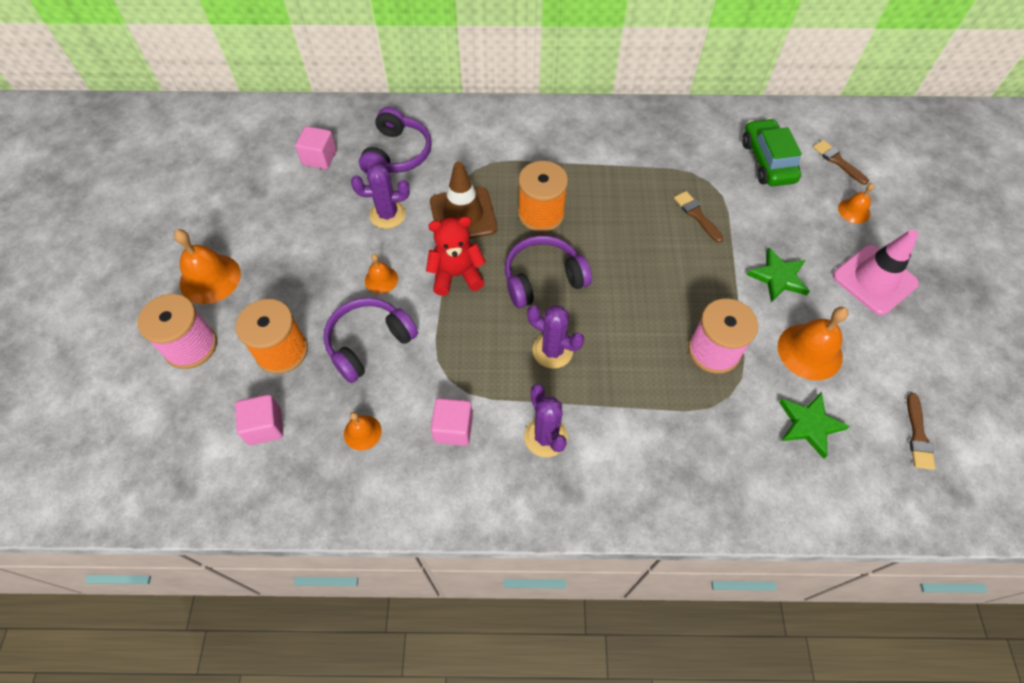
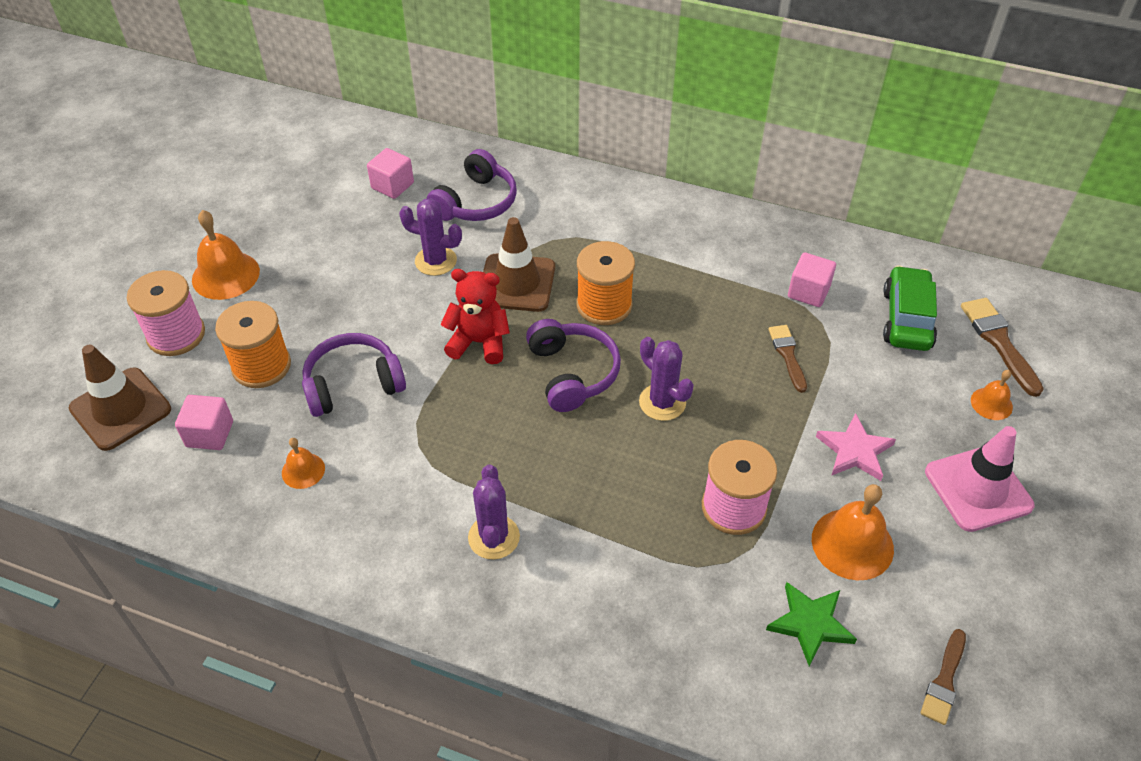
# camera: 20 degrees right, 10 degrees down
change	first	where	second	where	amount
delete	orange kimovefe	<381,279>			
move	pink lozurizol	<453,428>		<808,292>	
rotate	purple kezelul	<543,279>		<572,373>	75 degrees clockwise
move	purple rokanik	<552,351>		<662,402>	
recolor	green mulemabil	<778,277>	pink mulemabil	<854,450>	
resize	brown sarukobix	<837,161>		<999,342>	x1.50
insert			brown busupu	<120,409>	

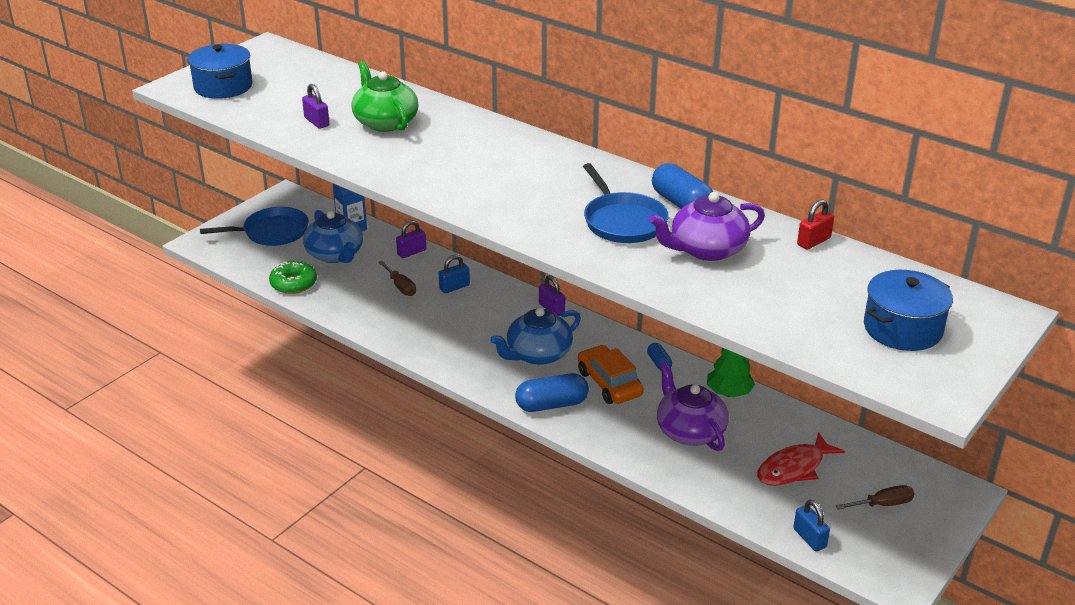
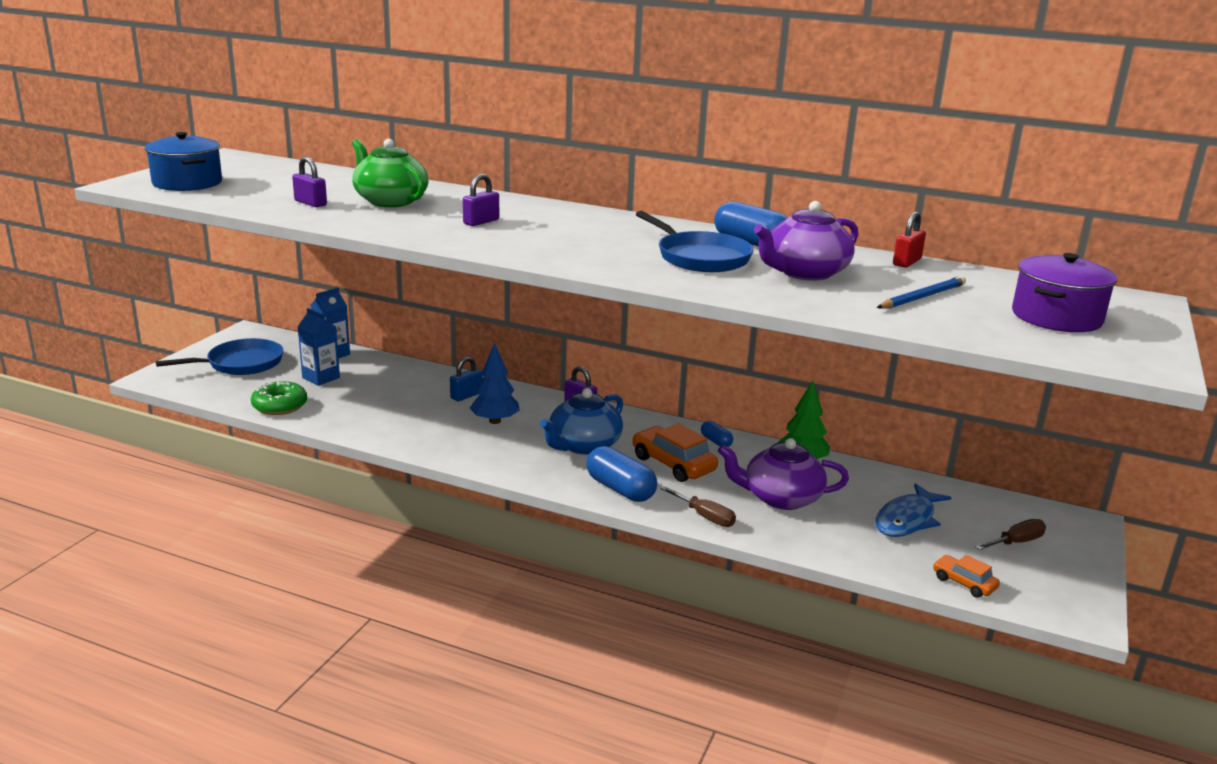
# camera: 15 degrees left, 10 degrees down
change	first	where	second	where	amount
replace	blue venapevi	<335,255>	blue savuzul	<321,378>	
move	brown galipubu	<400,286>		<705,517>	
move	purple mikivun	<411,252>		<481,222>	
rotate	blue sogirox	<551,405>		<620,489>	75 degrees clockwise
rotate	purple venapevi	<689,431>		<780,498>	45 degrees counterclockwise
recolor	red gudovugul	<794,468>	blue gudovugul	<907,520>	
replace	blue mikivun	<809,538>	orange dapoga	<964,583>	
recolor	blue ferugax	<902,329>	purple ferugax	<1056,317>	
insert			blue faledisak	<495,421>	
insert			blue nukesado	<922,297>	

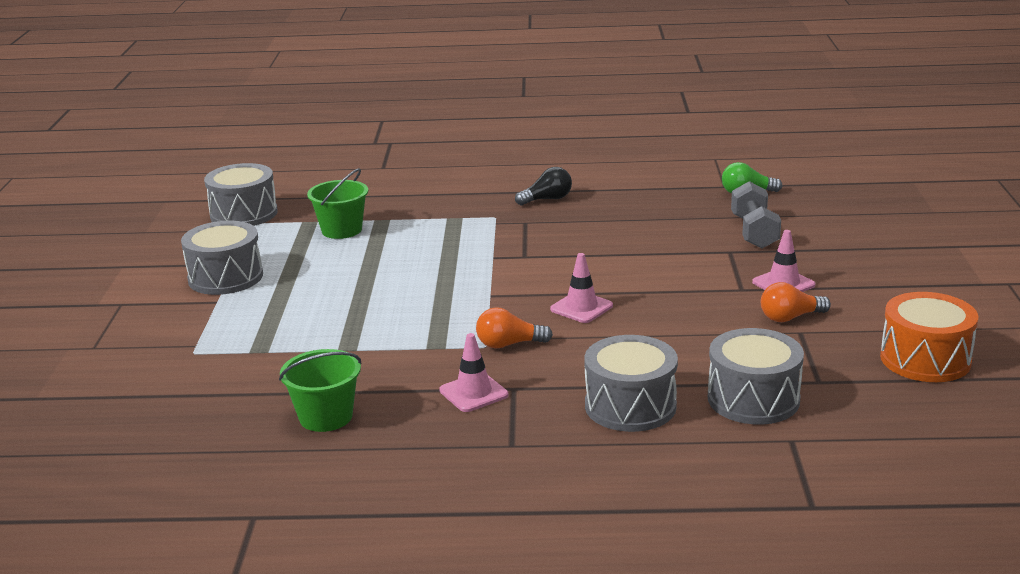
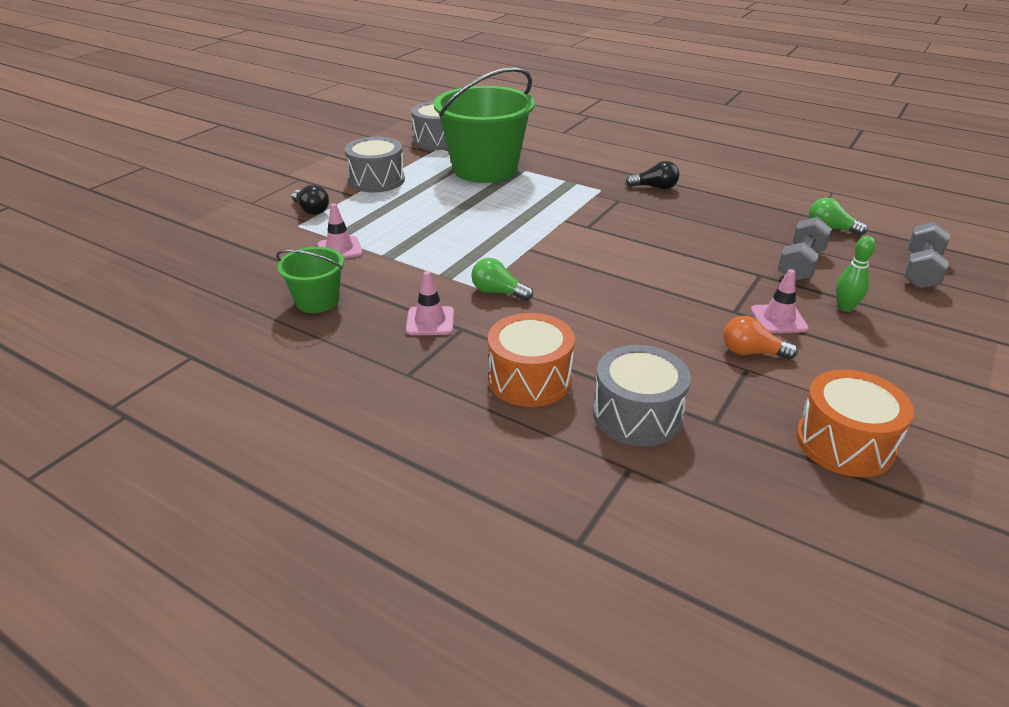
# camera: 30 degrees right, 10 degrees up
change	first	where	second	where	amount
resize	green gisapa	<341,230>		<485,169>	x2.04
recolor	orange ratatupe	<509,344>	green ratatupe	<498,292>	
move	pink busupu	<581,308>		<340,249>	
recolor	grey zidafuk	<630,406>	orange zidafuk	<530,379>	
insert			black ratatupe	<311,210>	
insert			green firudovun	<845,307>	
insert			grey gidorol	<920,271>	

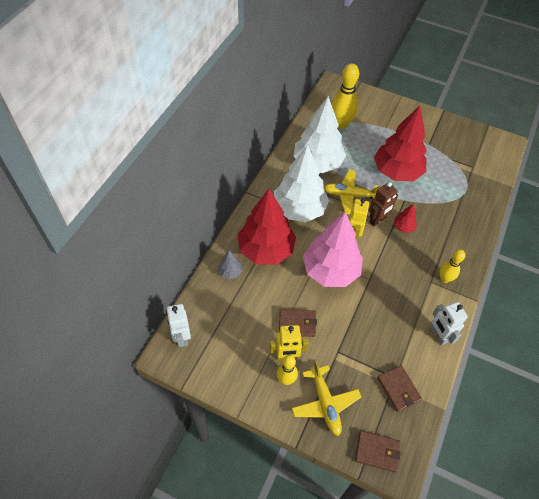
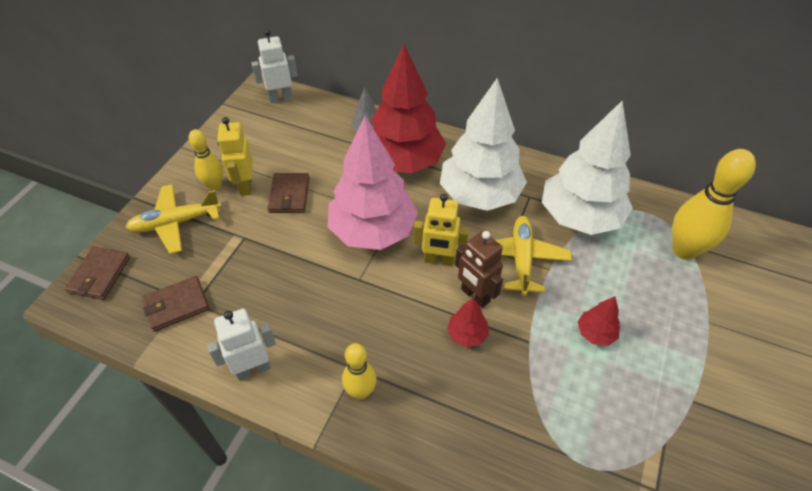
# camera: 90 degrees right, 5 degrees down
change	first	where	second	where	amount
resize	red faledisak	<397,172>		<595,333>	x0.41

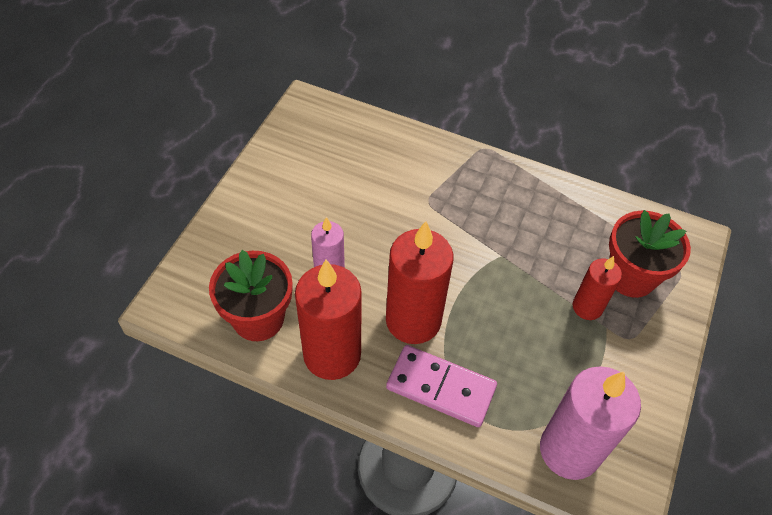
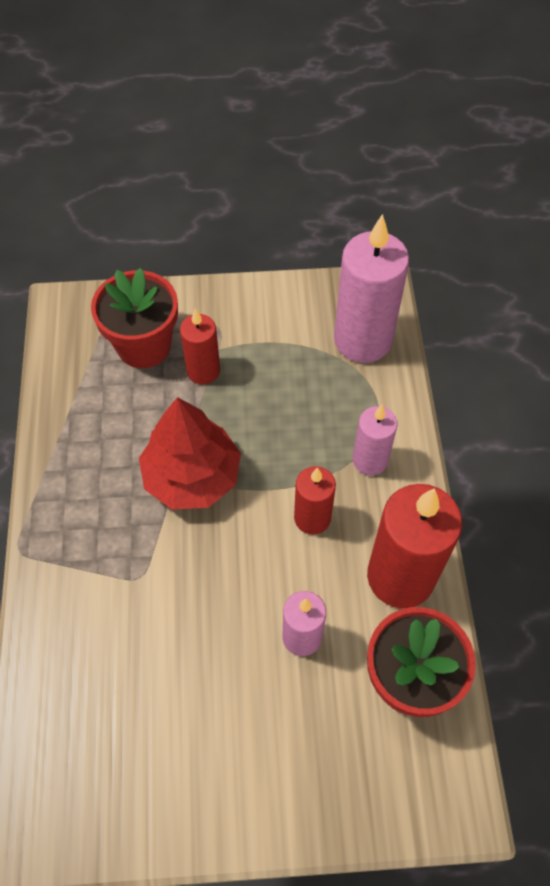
# camera: 115 degrees left, 5 degrees up
change	first	where	second	where	amount
resize	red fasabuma	<413,320>		<312,518>	x0.56
replace	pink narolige	<441,387>	pink fasabuma	<370,460>	
insert			red faledisak	<192,476>	

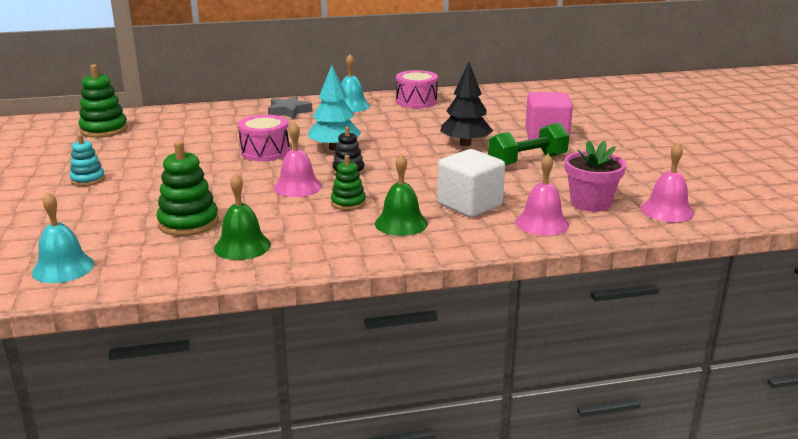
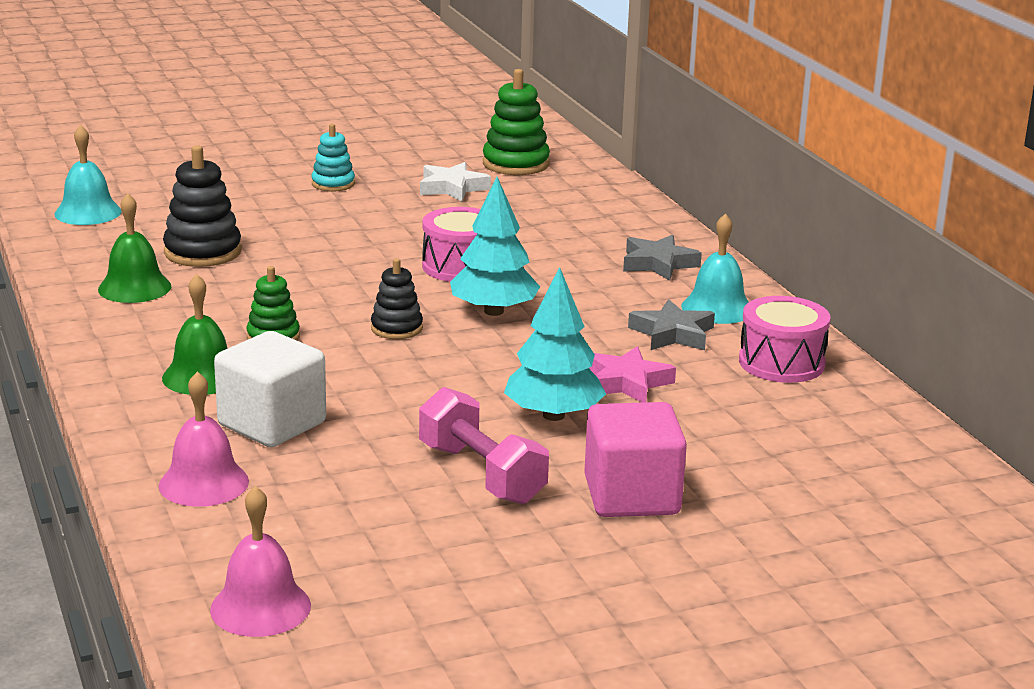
# camera: 80 degrees right, 0 degrees up
change	first	where	second	where	amount
recolor	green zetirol	<188,223>	black zetirol	<202,252>	
delete	pink kimovefe	<297,187>			
recolor	black faledisak	<465,144>	turquoise faledisak	<553,415>	
recolor	green gidorol	<527,161>	pink gidorol	<481,474>	
delete	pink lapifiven	<590,203>			
insert			white mulemabil	<452,188>	
insert			pink mulemabil	<626,382>	
insert			grey mulemabil	<672,334>	

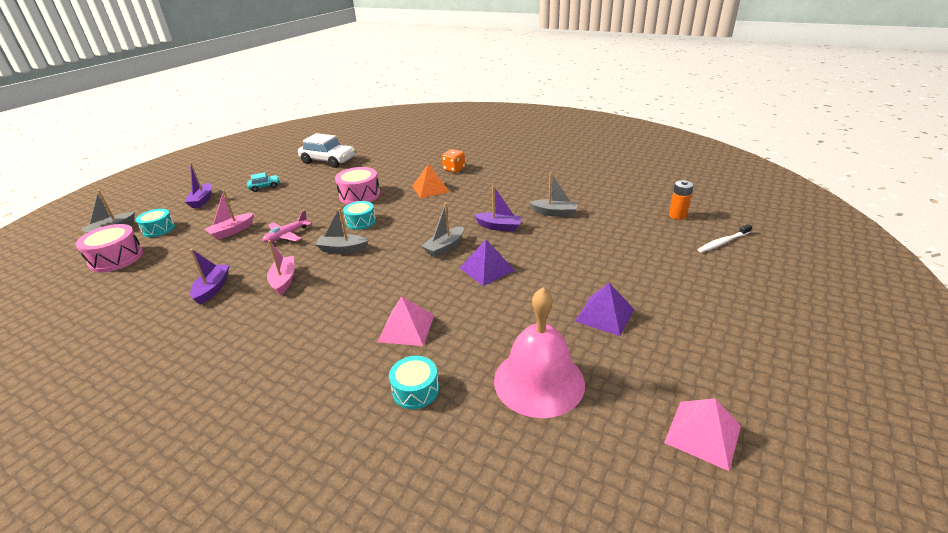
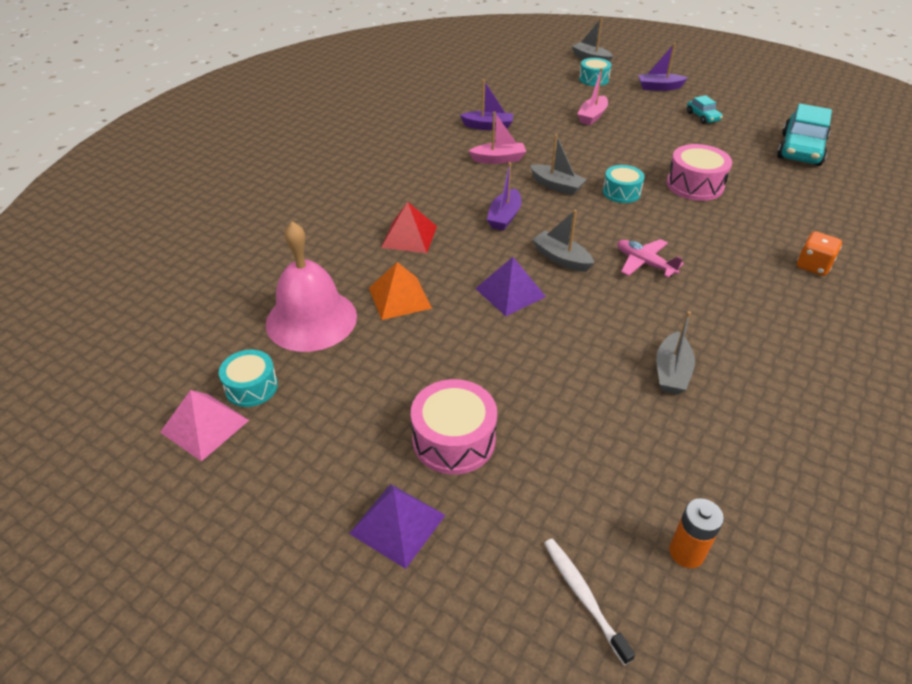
# camera: 90 degrees right, 10 degrees up
change	first	where	second	where	amount
move	pink zidafuk	<116,258>		<454,440>	
rotate	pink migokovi	<232,231>		<592,116>	105 degrees counterclockwise
move	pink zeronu	<286,236>		<644,263>	
recolor	white dapoga	<328,161>	turquoise dapoga	<800,149>	
rotate	grey migokovi	<342,249>		<556,186>	120 degrees clockwise
recolor	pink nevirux	<406,328>	red nevirux	<409,236>	
move	turquoise zidafuk	<415,390>		<251,387>	
move	orange nevirux	<430,189>		<399,297>	
move	purple migokovi	<499,227>		<504,217>	
move	purple nevirux	<604,315>		<397,524>	

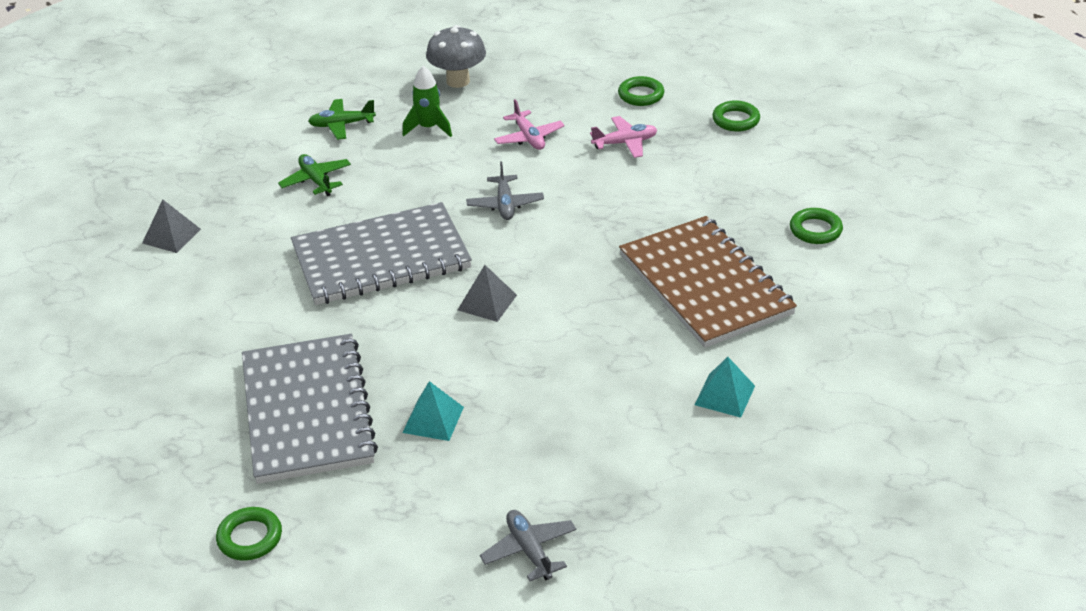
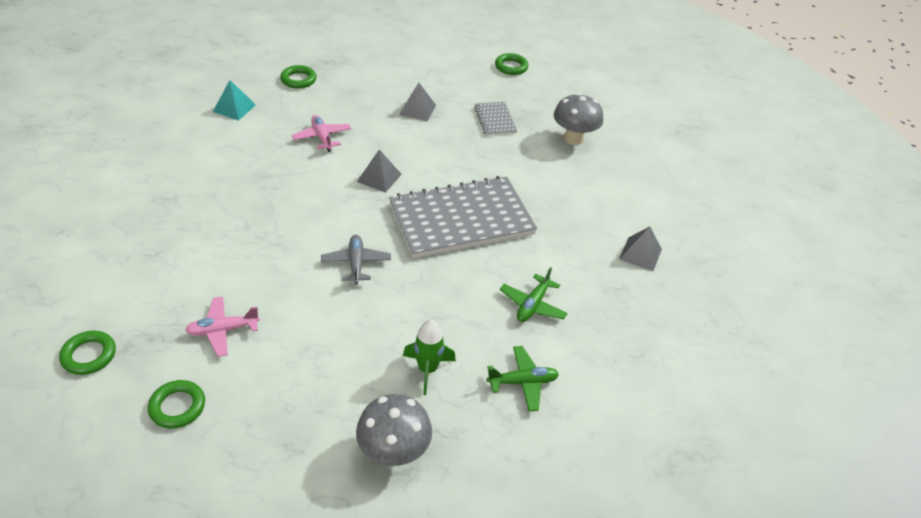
# camera: 175 degrees right, 5 degrees up
change	first	where	second	where	amount
resize	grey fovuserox	<307,411>		<495,120>	x0.45
rotate	green zeronu	<316,180>		<532,305>	60 degrees clockwise
recolor	turquoise nevirux	<433,419>	grey nevirux	<417,110>	
delete	grey zeronu	<529,550>			
move	pink zeronu	<529,138>		<322,137>	
delete	brown fovuserox	<705,284>			
move	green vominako	<815,230>		<298,80>	
insert			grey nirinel	<573,139>	

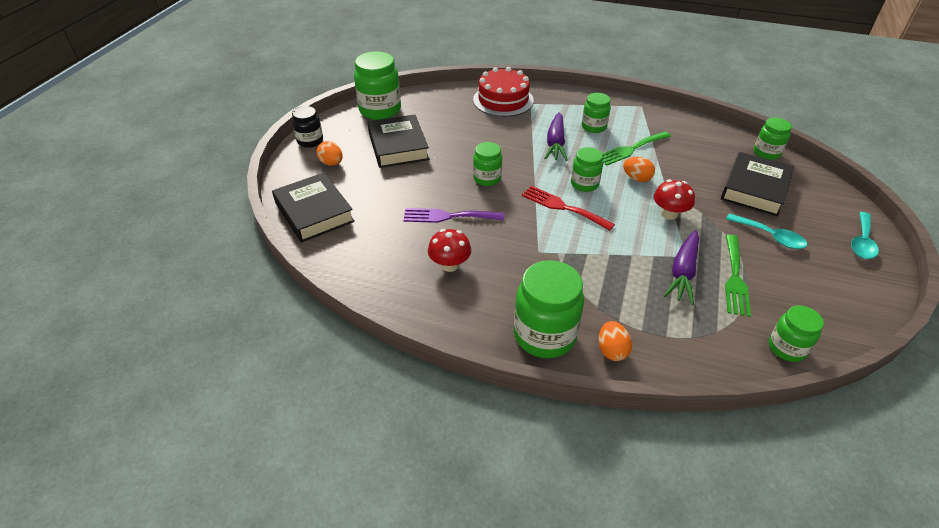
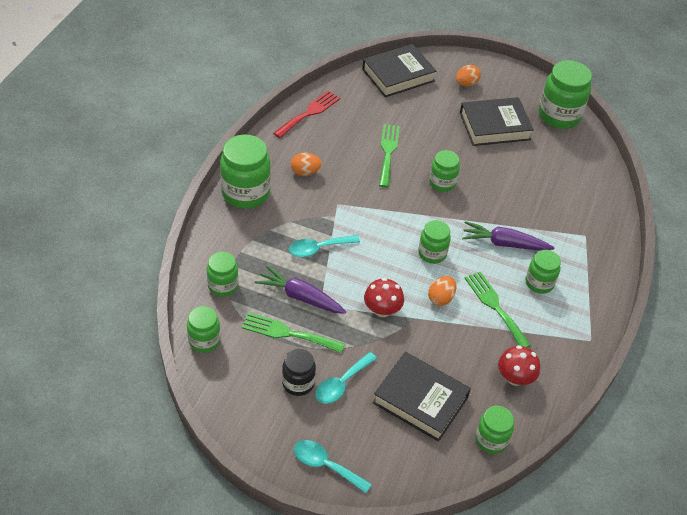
# camera: 90 degrees right, 5 degrees up
change	first	where	second	where	amount
move	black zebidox	<310,141>		<298,383>	
recolor	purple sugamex	<448,216>	green sugamex	<388,152>	
move	red nirinel	<450,265>		<515,378>	
delete	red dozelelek	<503,100>			
move	red sugamex	<563,207>		<309,113>	
move	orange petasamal	<611,350>		<305,172>	
insert			green zebidox	<223,286>	
insert			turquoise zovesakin	<318,248>	

